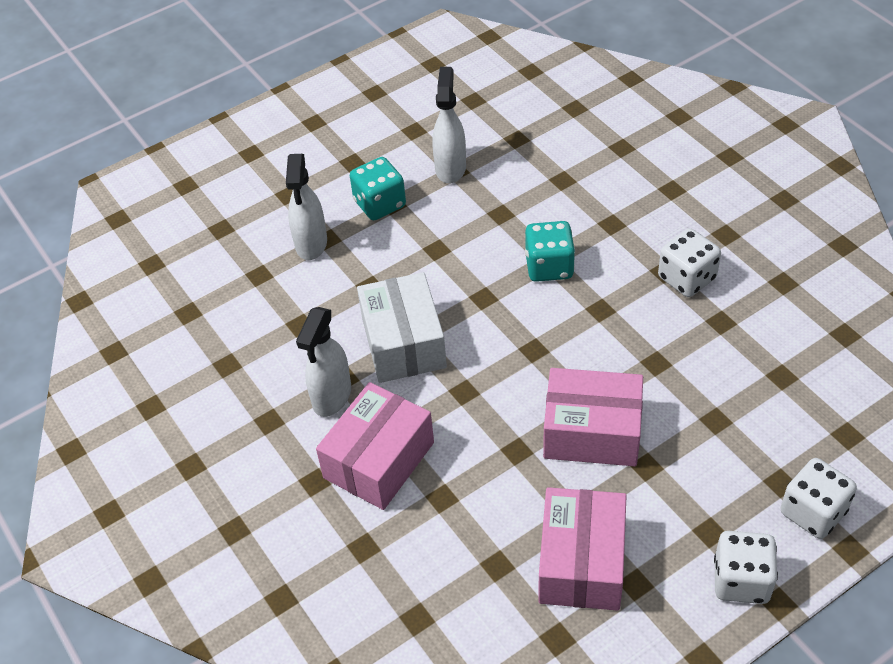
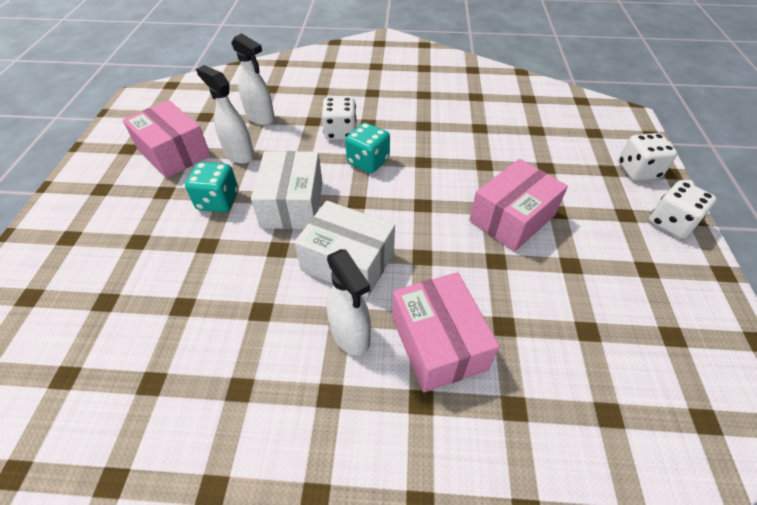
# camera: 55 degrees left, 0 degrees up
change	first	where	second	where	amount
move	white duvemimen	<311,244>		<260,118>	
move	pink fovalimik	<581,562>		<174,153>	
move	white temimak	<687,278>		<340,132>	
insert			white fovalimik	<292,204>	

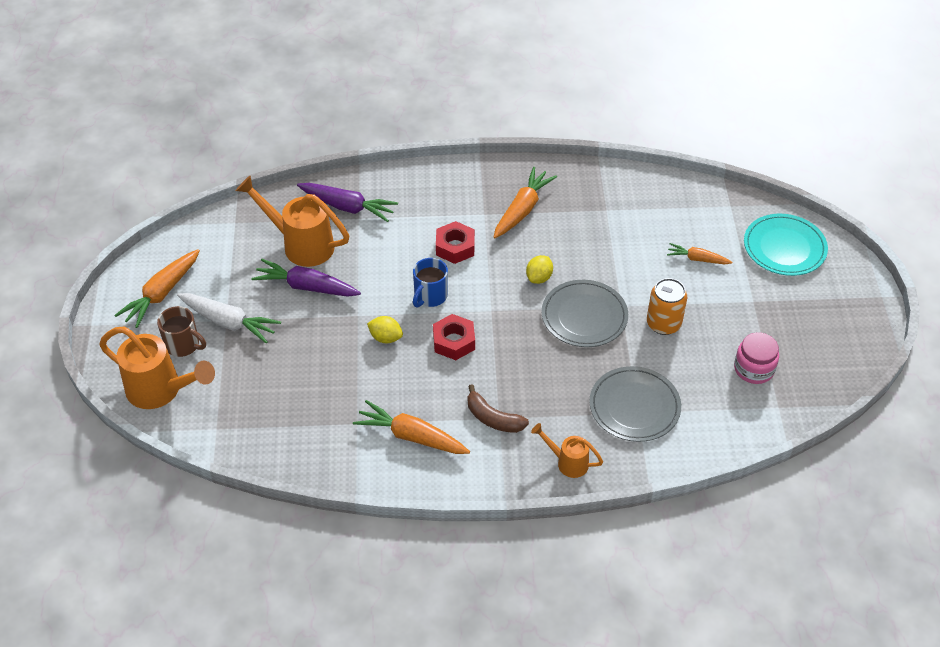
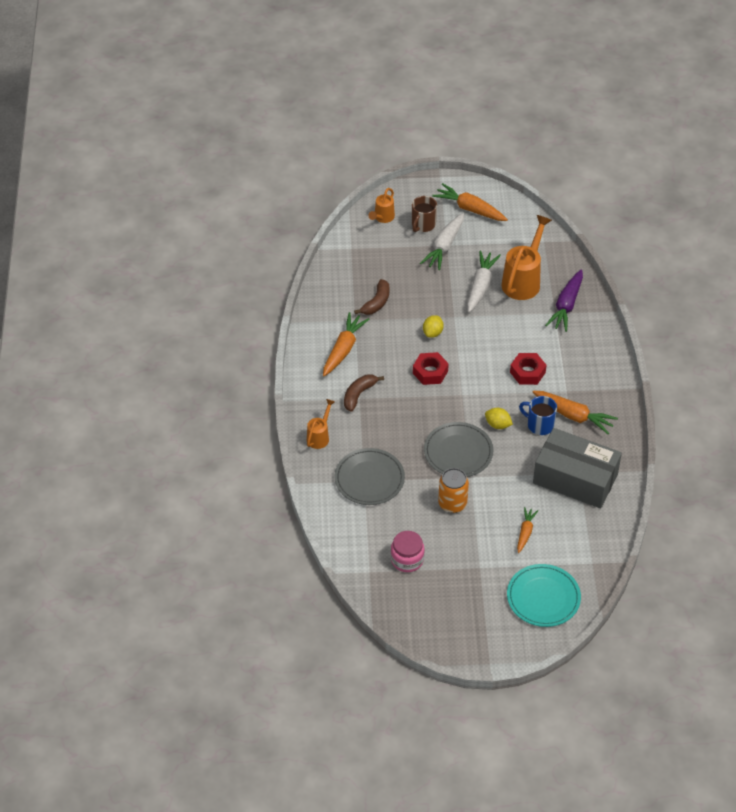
# camera: 90 degrees right, 0 degrees up
change	first	where	second	where	amount
resize	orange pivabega	<161,391>		<382,218>	x0.54
recolor	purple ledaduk	<306,287>	white ledaduk	<480,286>	
move	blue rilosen	<430,296>		<539,425>	
insert			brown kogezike	<376,303>	
insert			grey fovalimik	<575,478>	

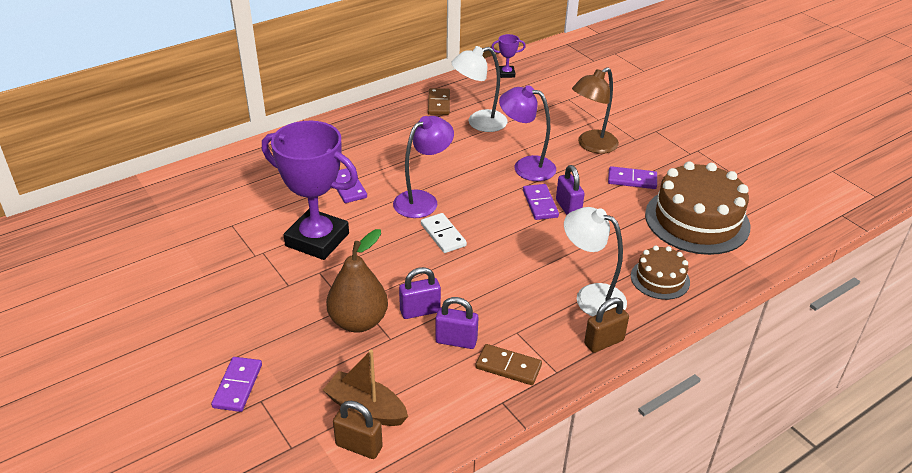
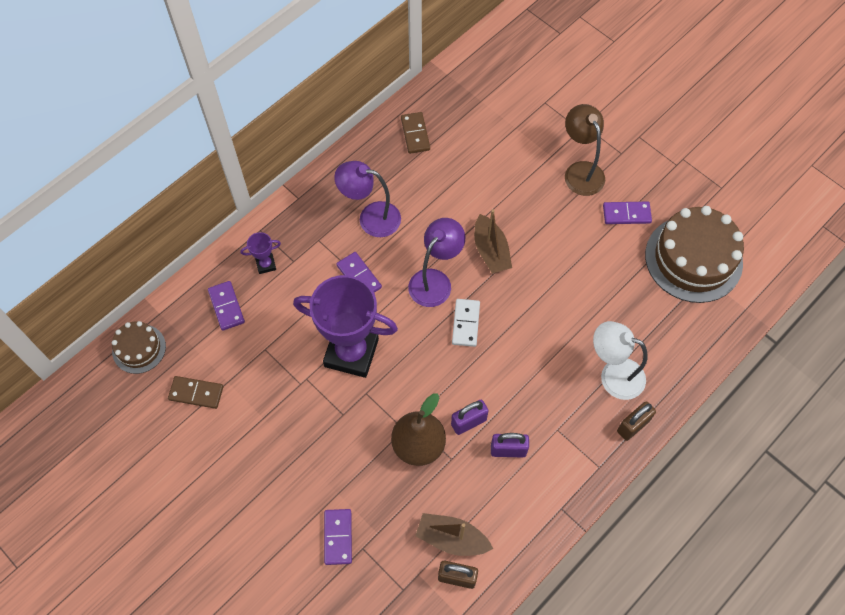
# camera: 10 degrees left, 25 degrees up
change	first	where	second	where	amount
rotate	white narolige	<443,235>		<466,323>	45 degrees clockwise
delete	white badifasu	<479,123>			
move	brown narolige	<508,367>		<196,393>	
move	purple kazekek	<506,74>		<266,264>	
move	purple badifasu	<526,166>		<371,217>	
move	purple narolige	<540,204>		<226,306>	
delete	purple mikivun	<568,208>			
rotate	brown badifasu	<591,146>		<580,171>	120 degrees clockwise
move	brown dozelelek	<660,279>		<139,348>	
insert			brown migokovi	<491,251>	

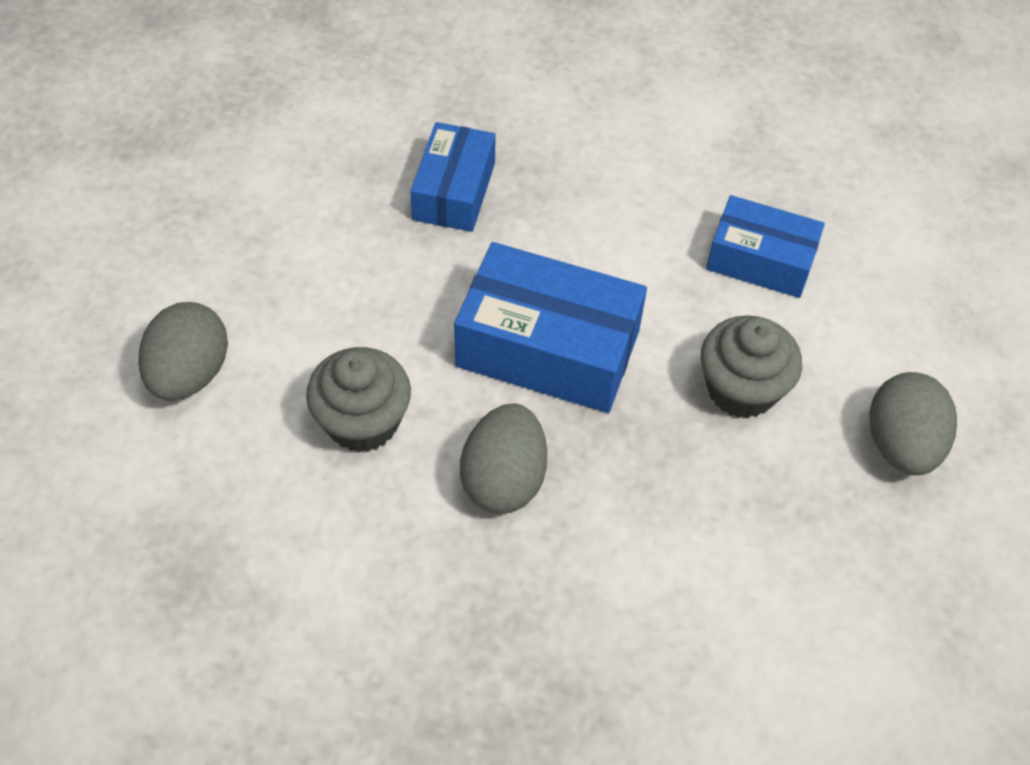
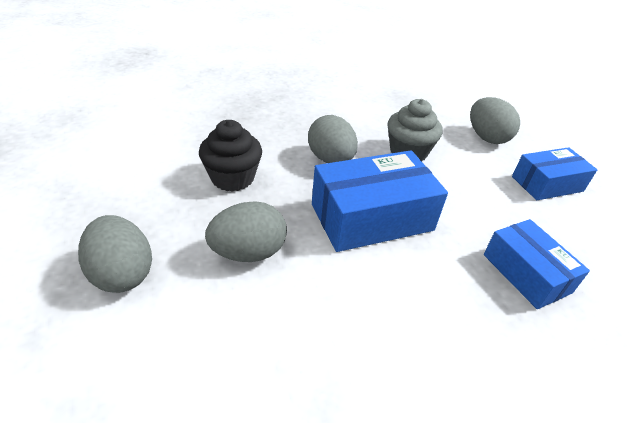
# camera: 140 degrees right, 15 degrees down
change	first	where	second	where	amount
replace	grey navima	<741,389>	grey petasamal	<248,252>	
move	blue fovalimik	<760,260>		<547,184>	
insert			black navima	<232,178>	

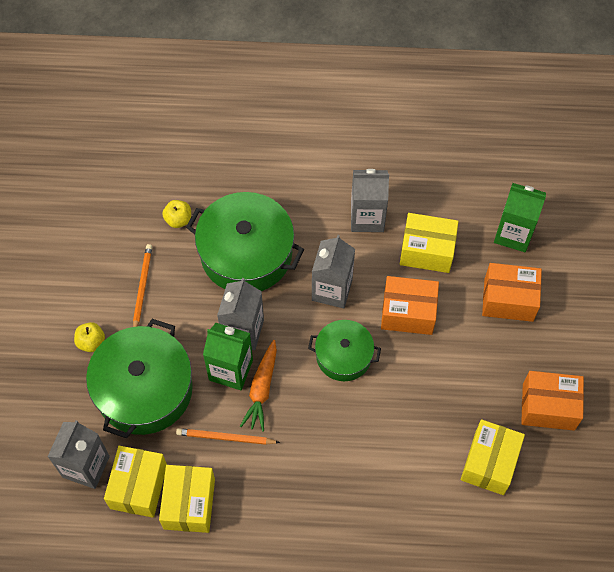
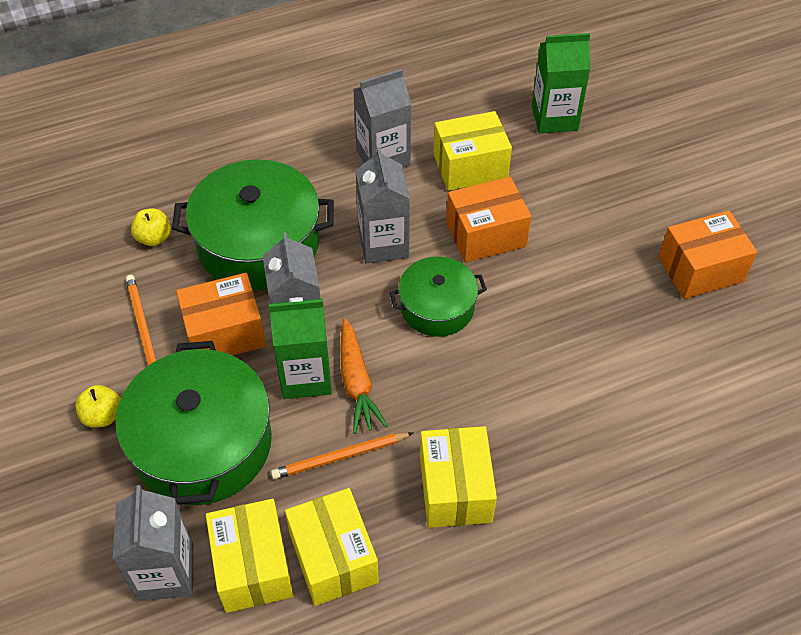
# camera: 25 degrees left, 10 degrees down
change	first	where	second	where	amount
move	yellow fovalimik	<489,463>		<455,489>	
move	orange fovalimik	<508,299>		<225,333>	

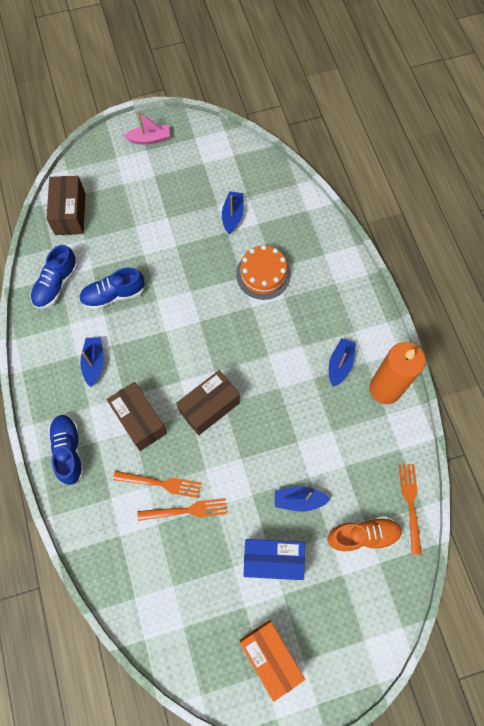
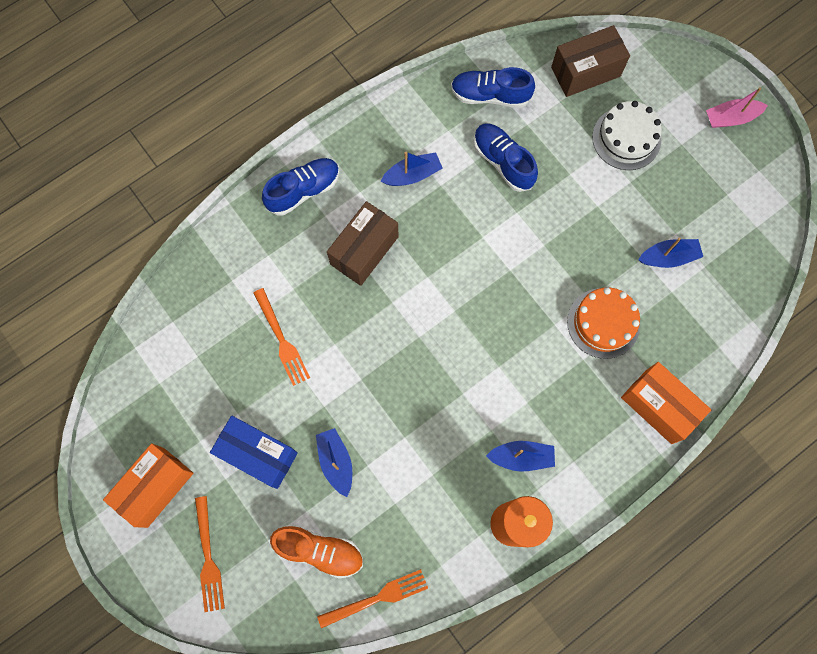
# camera: 70 degrees right, 5 degrees up
change	first	where	second	where	amount
move	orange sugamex	<161,483>		<208,558>	
rotate	pink migokovi	<150,139>		<731,118>	105 degrees clockwise
delete	brown fovalimik	<209,407>			
rotate	blue fovalimik	<272,560>		<258,454>	45 degrees counterclockwise
rotate	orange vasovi	<363,536>		<319,550>	45 degrees counterclockwise
insert			white dozelelek	<626,138>	
insert			orange fovalimik	<658,406>	

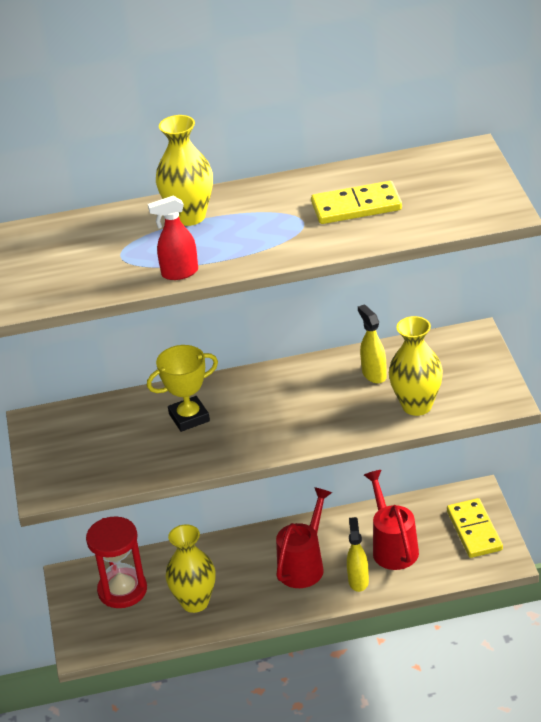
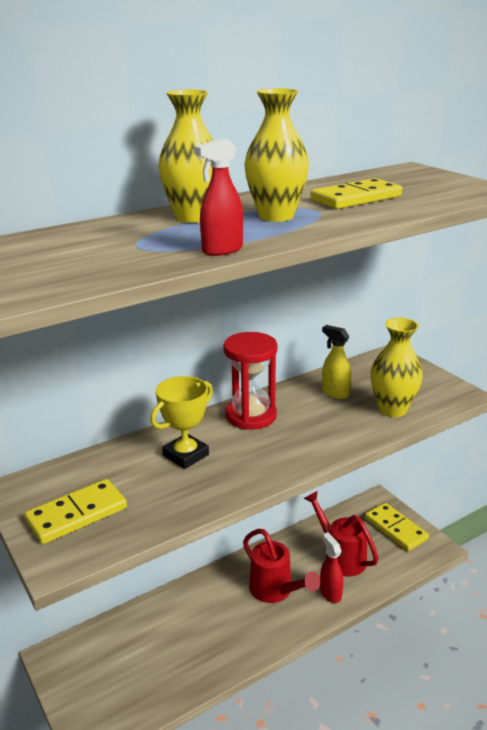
# camera: 25 degrees left, 10 degrees down
change	first	where	second	where	amount
move	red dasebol	<122,590>		<251,416>	
move	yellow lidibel	<195,602>		<276,216>	
rotate	red pivabega	<304,566>		<275,590>	135 degrees clockwise
recolor	yellow duvemimen	<358,581>	red duvemimen	<330,593>	
insert			yellow narolige	<77,514>	

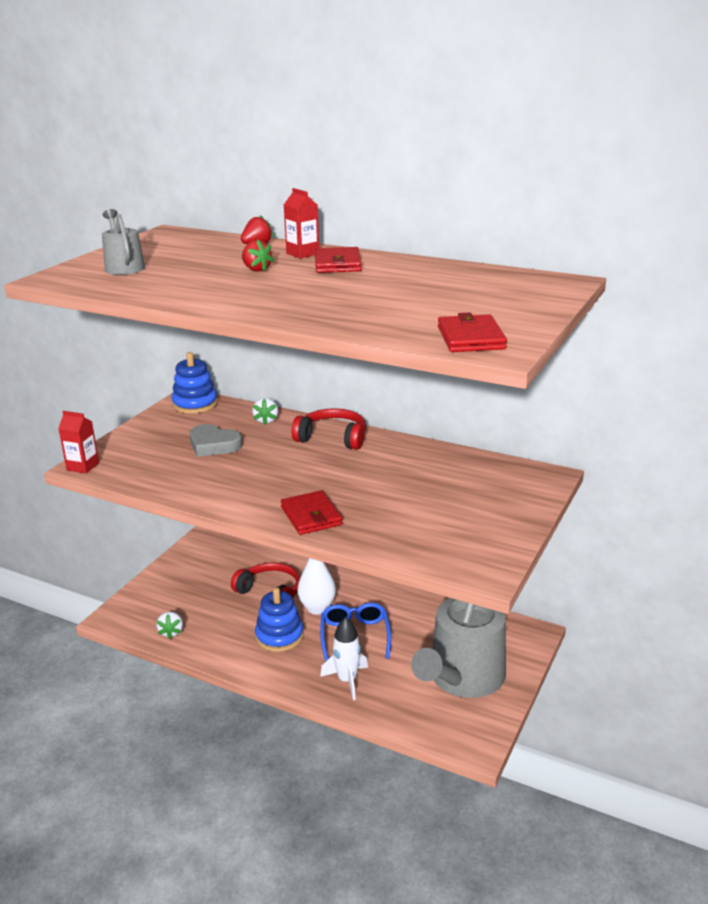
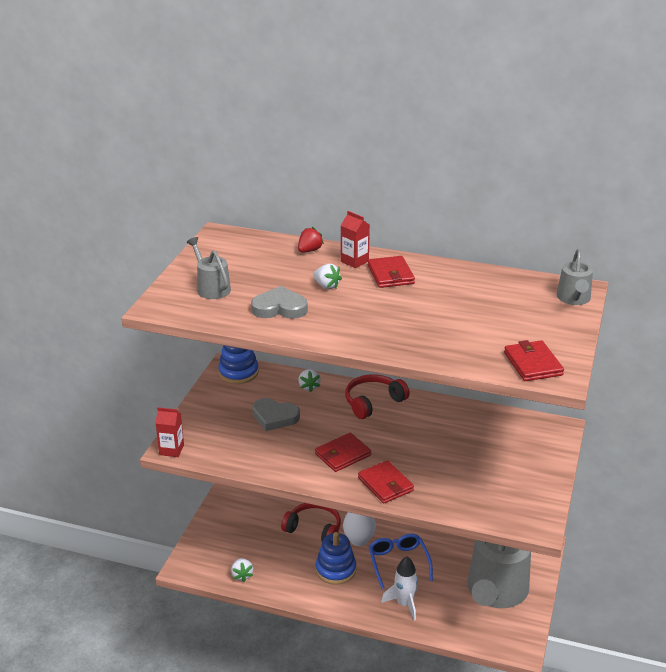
# camera: 10 degrees left, 5 degrees up
change	first	where	second	where	amount
recolor	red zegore	<256,269>	white zegore	<326,286>	
rotate	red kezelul	<332,438>		<373,402>	45 degrees counterclockwise
insert			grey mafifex	<279,308>	
insert			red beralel	<343,455>	
insert			grey pivabega	<574,299>	

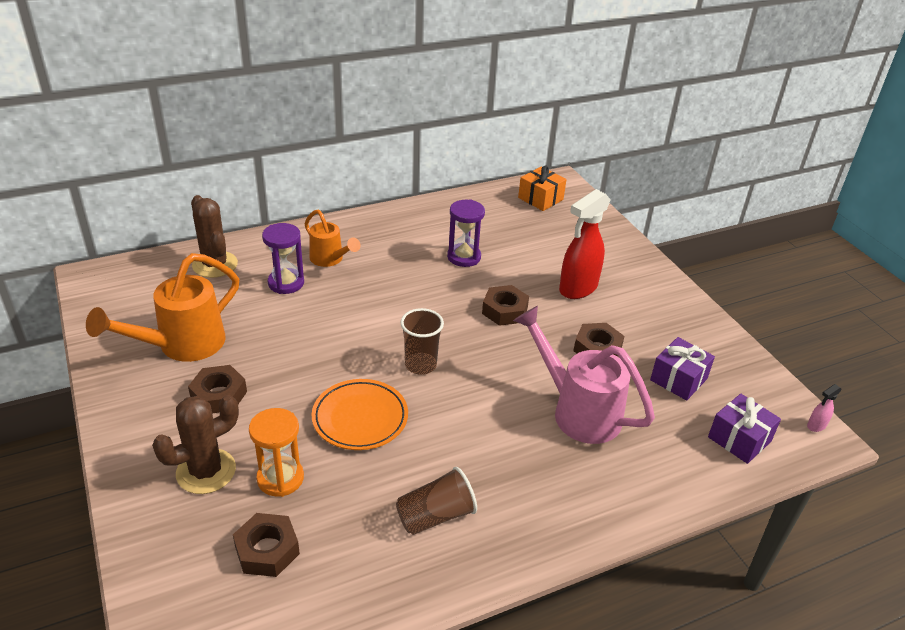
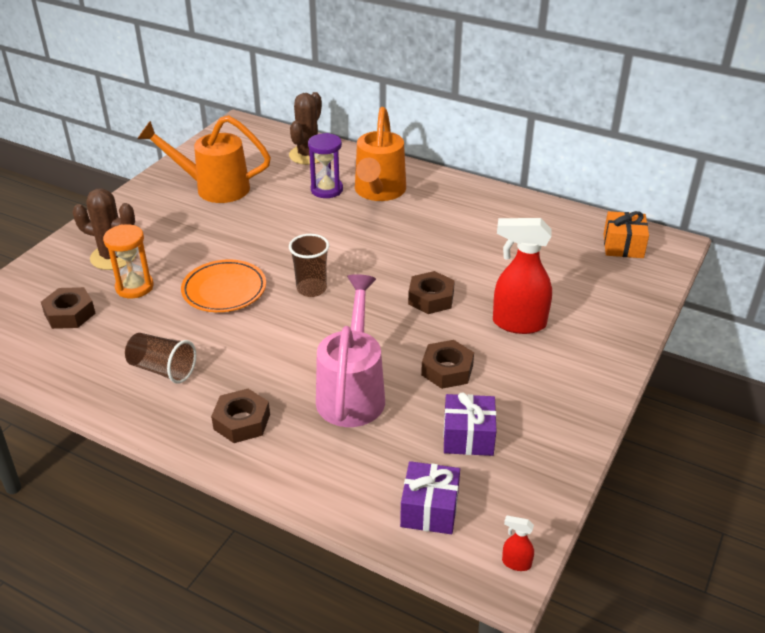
# camera: 55 degrees right, 0 degrees up
change	first	where	second	where	amount
move	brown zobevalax	<219,395>		<242,421>	
resize	orange pivabega	<330,260>		<378,192>	x1.67
delete	purple dasebol	<464,257>			
recolor	pink duvemimen	<816,426>	red duvemimen	<516,563>	

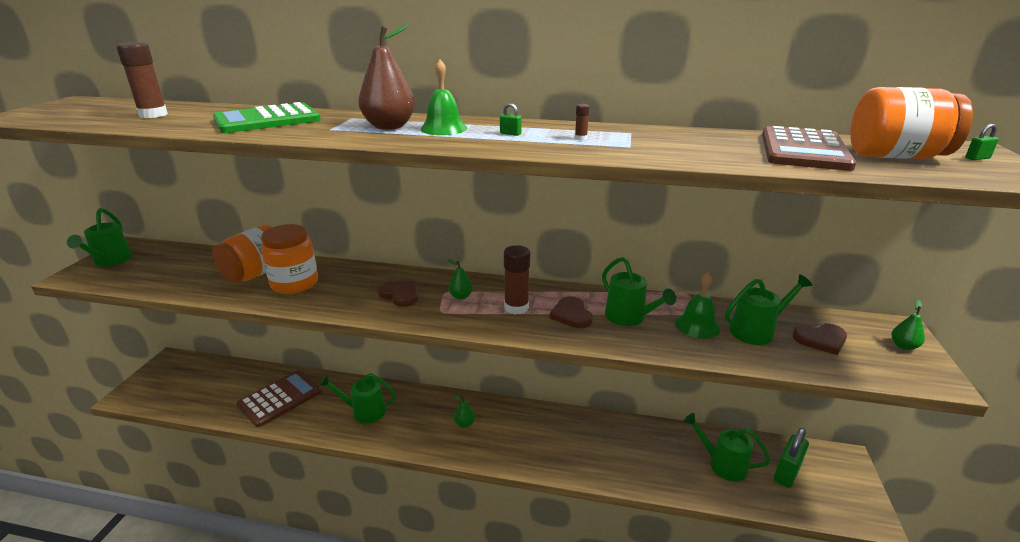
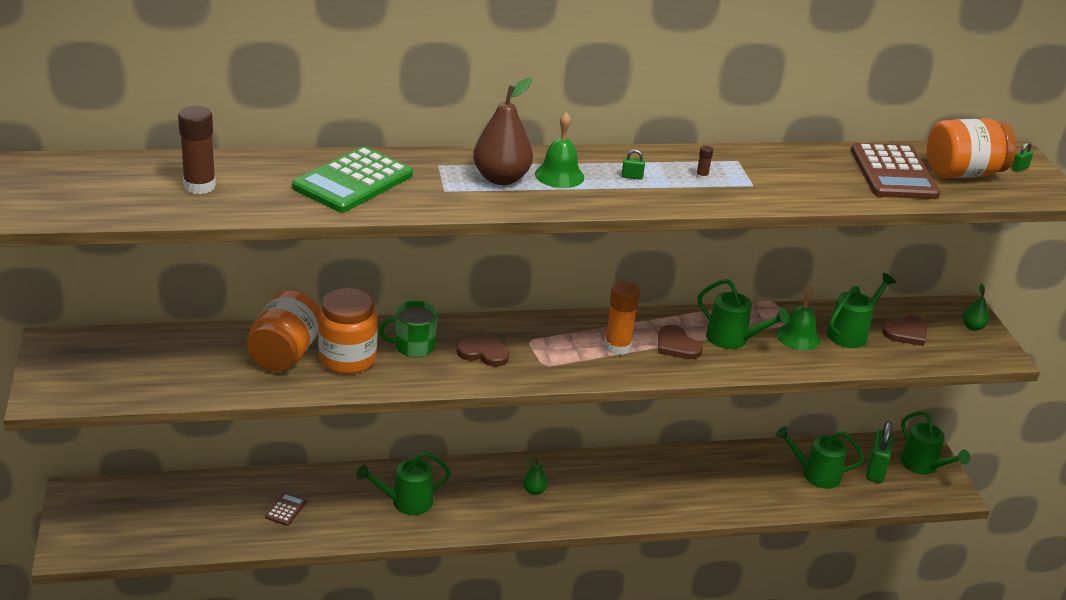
# camera: 25 degrees left, 5 degrees up
change	first	where	second	where	amount
move	green pivabega	<110,261>		<923,466>	
resize	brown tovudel	<280,398>		<286,509>	x0.44
delete	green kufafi	<461,297>			
recolor	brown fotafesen	<516,307>	orange fotafesen	<617,347>	
insert			green rilosen	<413,346>	

